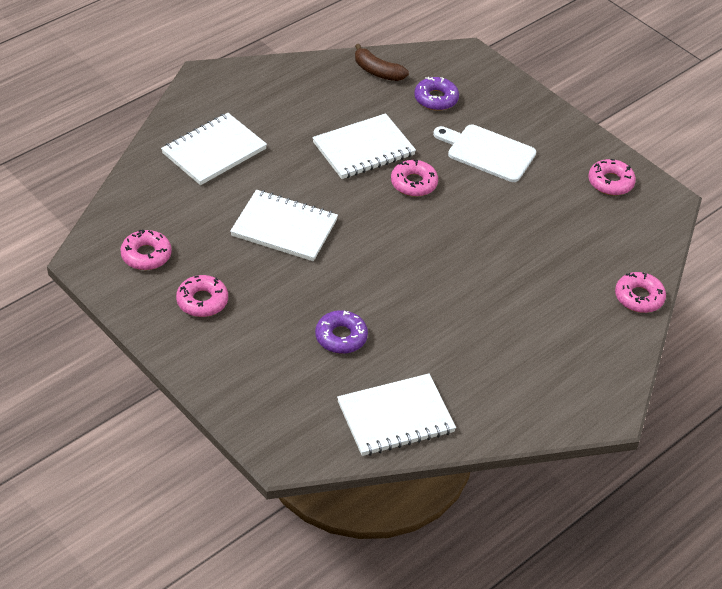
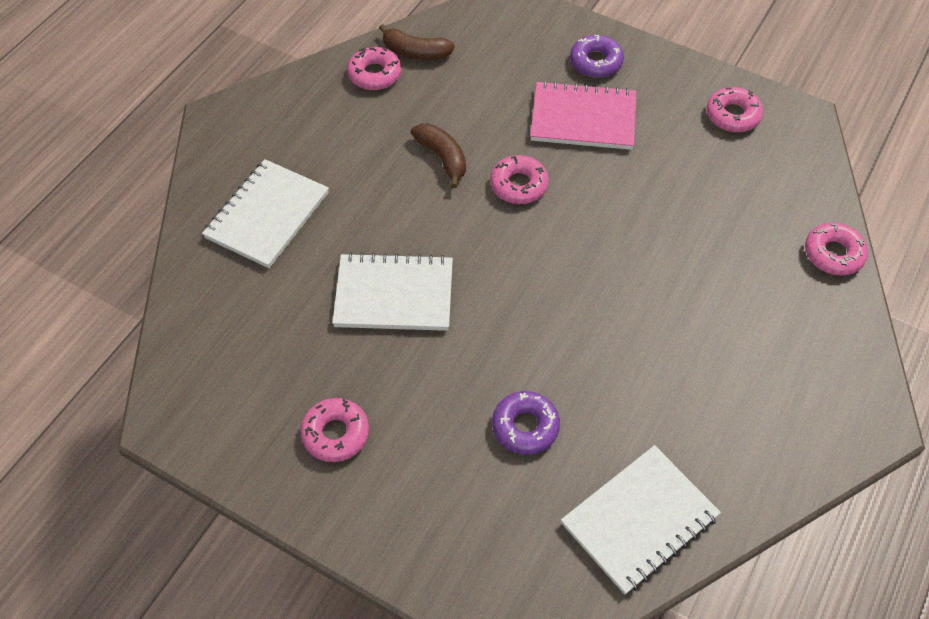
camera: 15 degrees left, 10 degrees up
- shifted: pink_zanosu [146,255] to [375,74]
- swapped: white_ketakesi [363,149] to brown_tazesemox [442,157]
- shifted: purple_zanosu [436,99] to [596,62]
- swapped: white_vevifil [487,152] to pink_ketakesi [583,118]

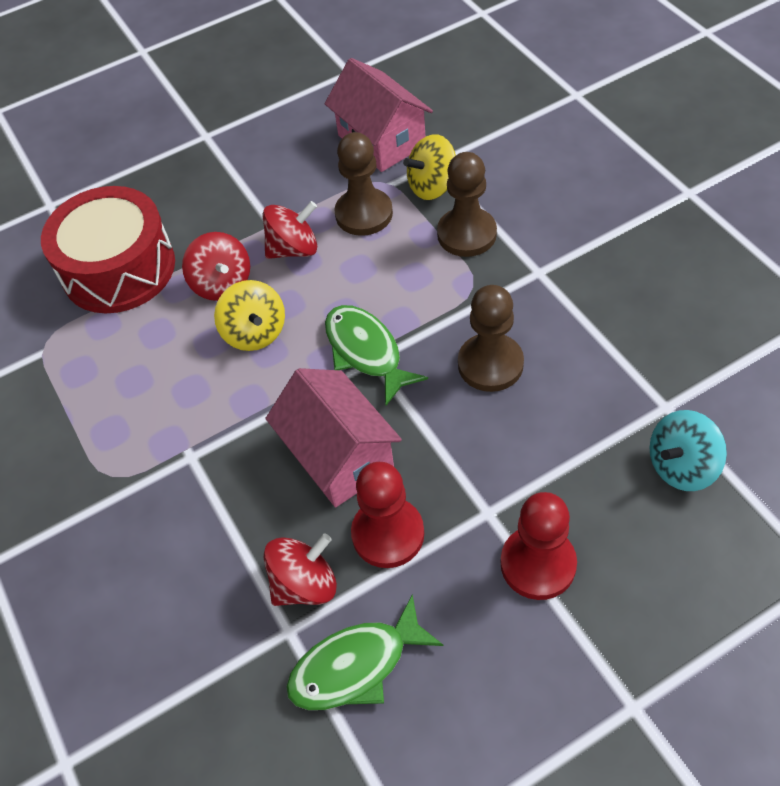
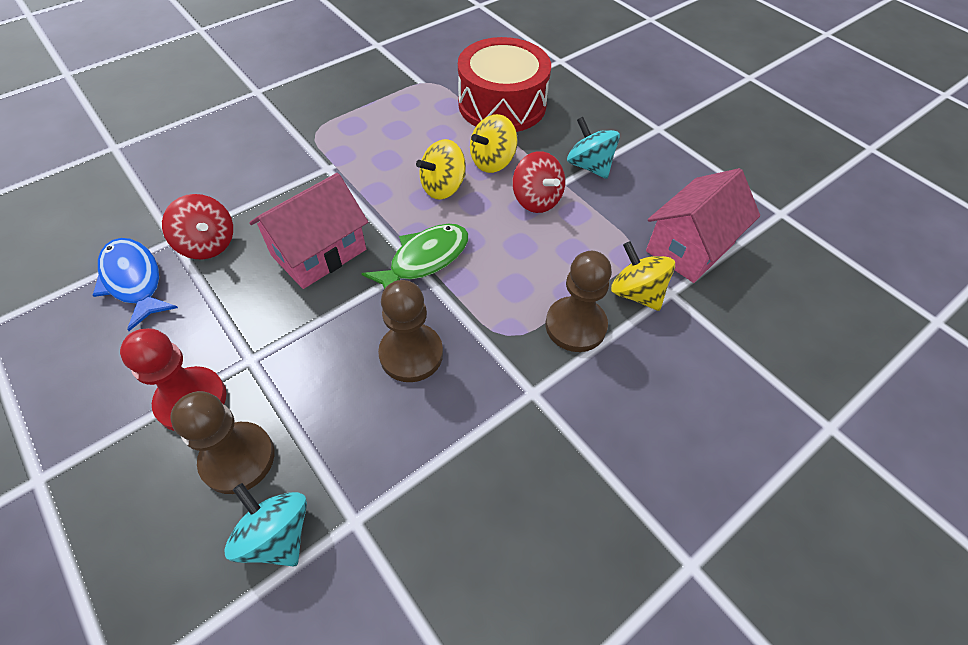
camera: 75 degrees right, 0 degrees up
- repainted: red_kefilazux [222,284] to yellow_kefilazux [492,161]
- repainted: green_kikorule [356,665] to blue_kikorule [134,281]
- shifted: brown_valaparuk [364,214] to [238,458]
- gone: red_valaparuk [388,534]
- new: turquoise_kefilazux [589,166]

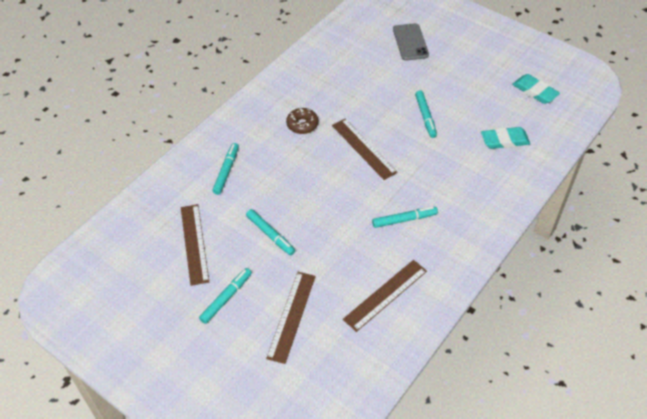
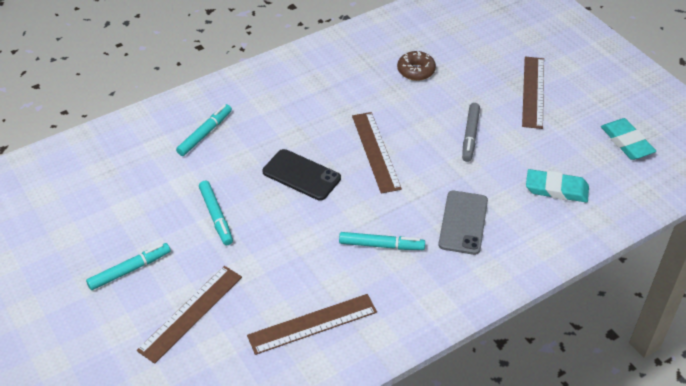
camera: 20 degrees right, 5 degrees down
- shifted: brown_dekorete [194,243] to [533,92]
- shifted: brown_zanosu [302,124] to [416,71]
- shifted: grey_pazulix [410,42] to [463,222]
- repainted: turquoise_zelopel [425,117] to grey_zelopel [470,136]
- new: black_pazulix [301,175]

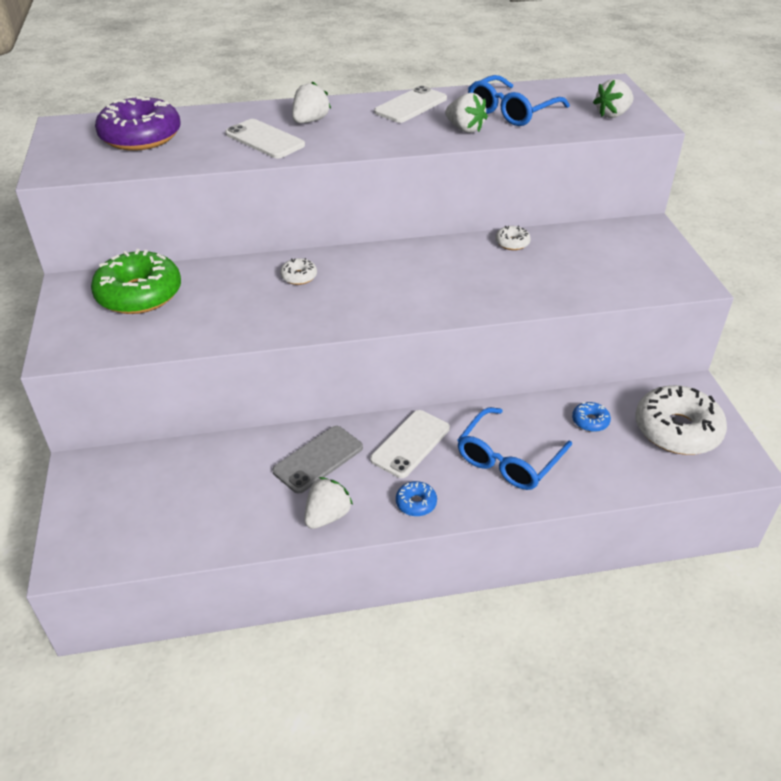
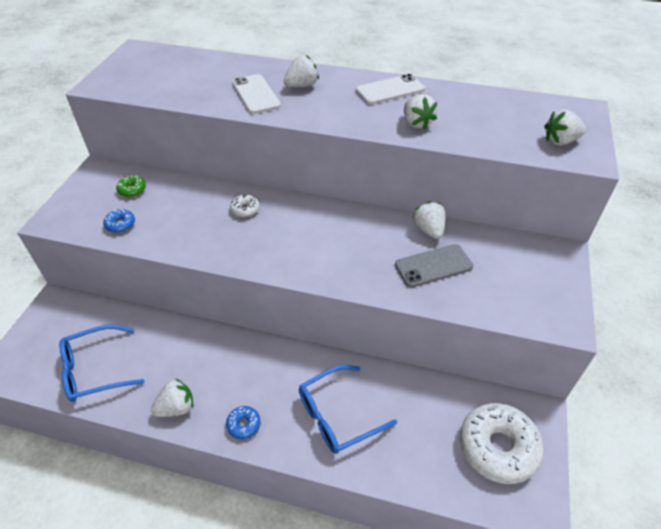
camera: 25 degrees right, 5 degrees up
- scaled: green_zanosu [139,294] = [132,190] x0.44
- gone: purple_zanosu [141,137]
- shifted: grey_pazulix [318,459] to [433,266]
- gone: white_pazulix [410,444]
- shifted: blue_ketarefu [512,111] to [95,370]
- swapped: white_zanosu [512,243] to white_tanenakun [428,230]
- shifted: blue_zanosu [590,421] to [120,224]

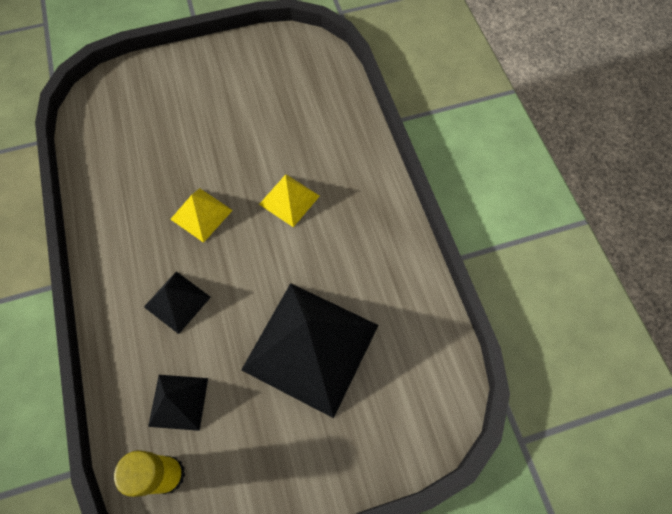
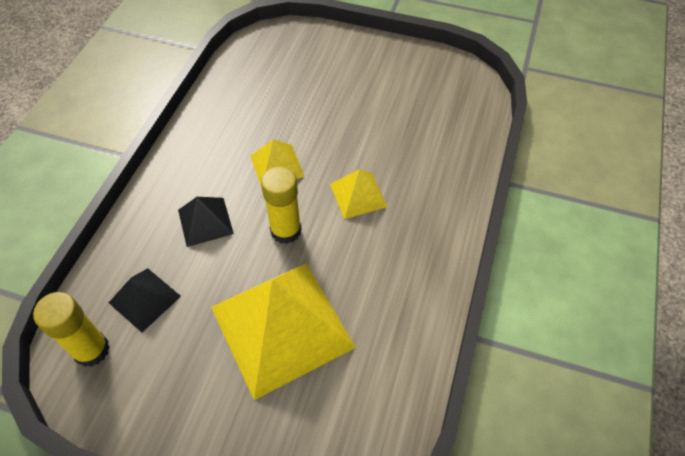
camera: 35 degrees right, 10 degrees down
- repainted: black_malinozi [310,347] to yellow_malinozi [281,326]
- new: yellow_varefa [286,230]

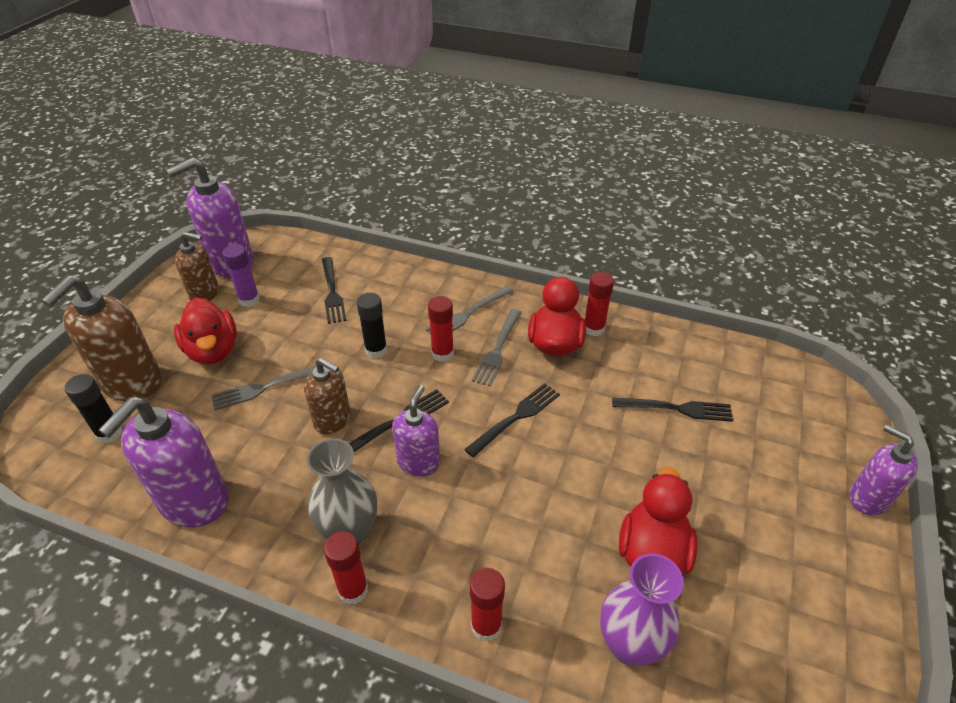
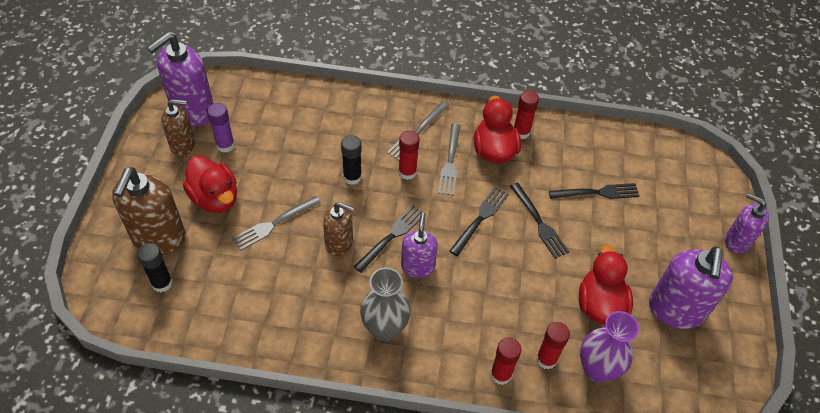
camera: 15 degrees left, 10 degrees up
- shifted: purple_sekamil [193,502] to [676,310]
- shifted: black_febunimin [332,292] to [539,222]
- shifted: red_varefa [353,590] to [546,359]

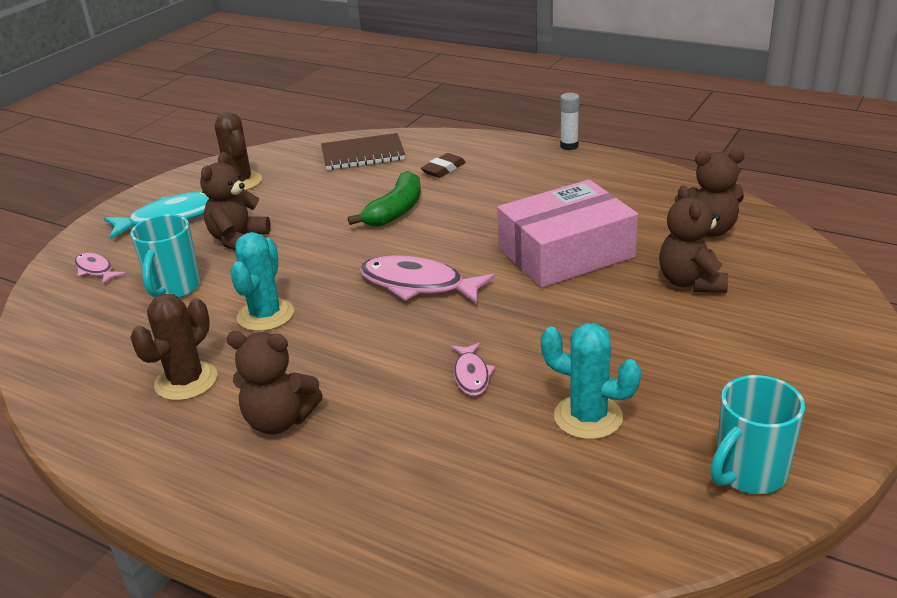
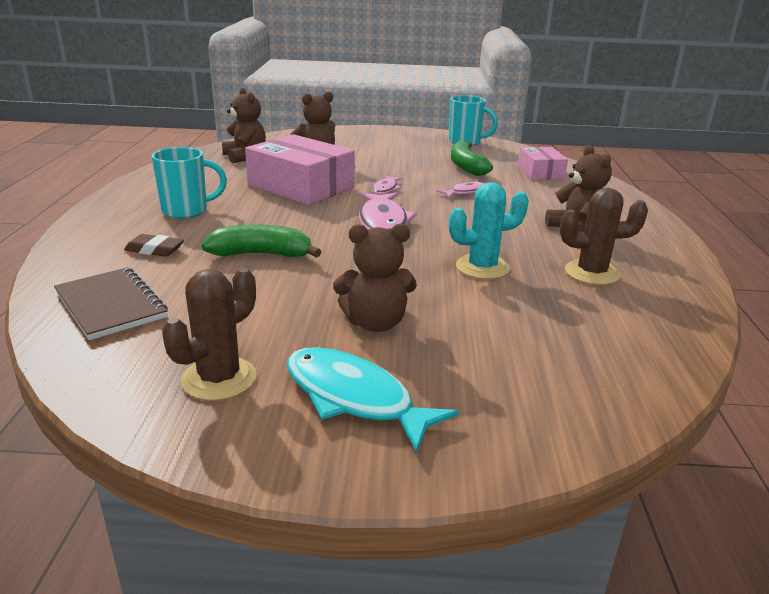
camera: 120 degrees left, 5 degrees down
- shifted: pink_kikorule [95,270] to [385,189]
- shifted: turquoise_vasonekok [174,288] to [187,211]
- swapped: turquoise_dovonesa [588,417] to green_tazesemox [466,166]
- gone: white_varefa [569,146]
- new: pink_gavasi [540,172]

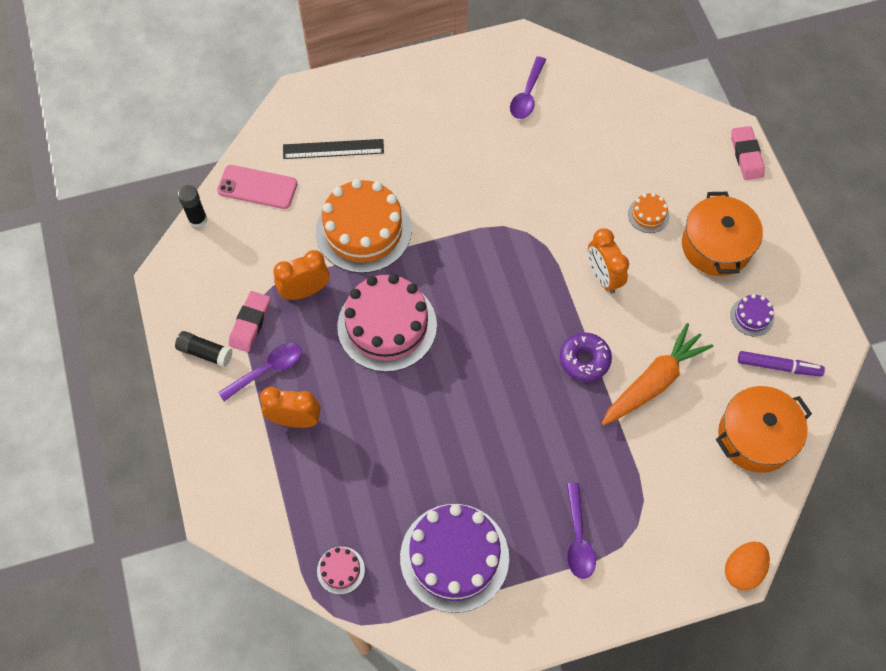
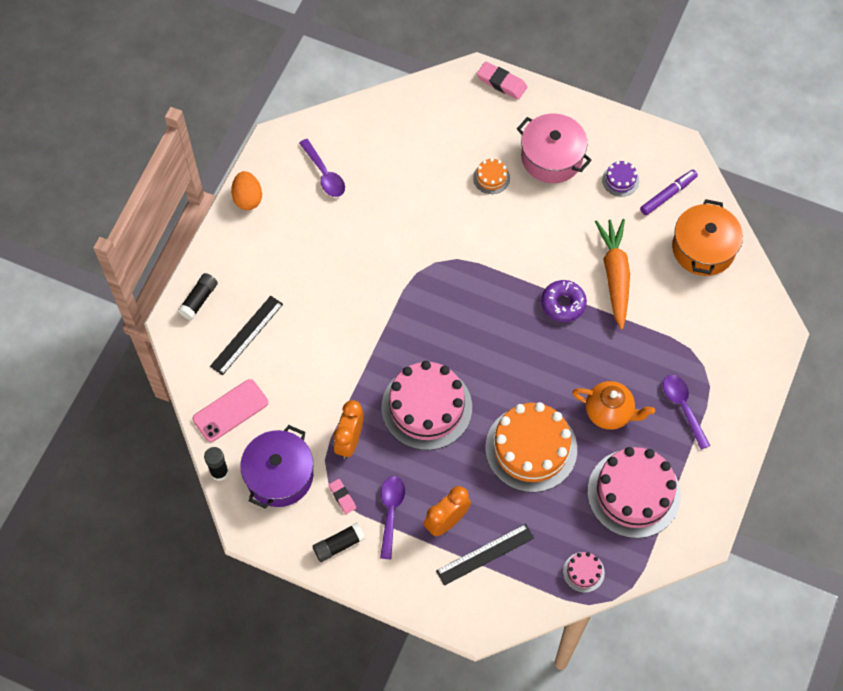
camera: 50 degrees left, 0 degrees up
- scaled: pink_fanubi [250,323] = [342,497] x0.62
- shifted: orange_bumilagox [363,230] to [531,448]
- repainted: purple_bumilagox [454,557] to pink_bumilagox [633,493]
- rotated: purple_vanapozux [578,538] = [683,407] 150 degrees counterclockwise
- gone: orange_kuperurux [603,277]
- repainted: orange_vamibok [716,246] to pink_vamibok [551,157]
- shifted: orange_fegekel [742,570] to [248,198]
- new: black_varefa [199,300]
- new: purple_vamibok [279,475]
- new: black_dekorete [485,554]
- new: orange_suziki [609,413]

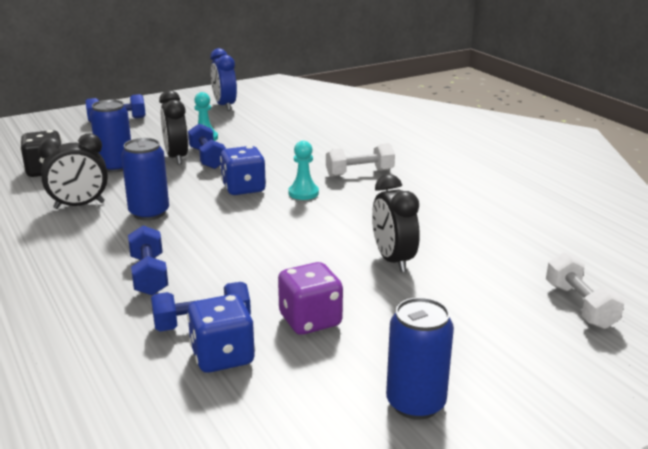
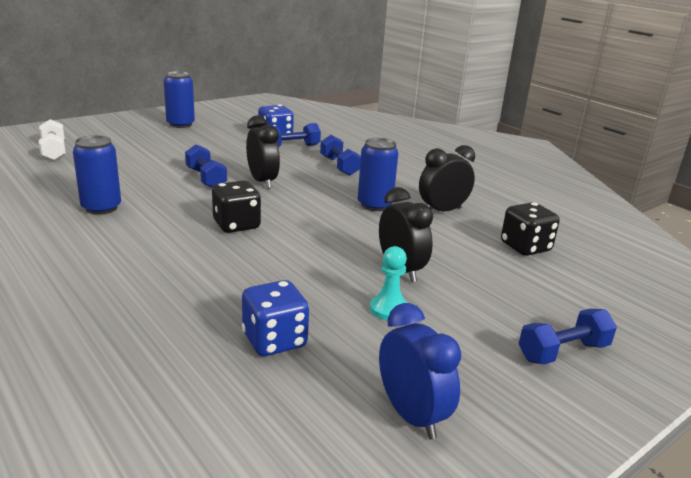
camera: 170 degrees right, 0 degrees up
- shifted: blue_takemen [115,166] to [101,208]
- shifted: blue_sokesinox [207,158] to [206,178]
- shifted: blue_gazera [243,188] to [274,341]
- gone: purple_gazera [310,320]
- swapped: turquoise_valaparuk [303,193] to black_gazera [236,225]
- gone: white_sokesinox [359,173]
- shifted: black_kuperurux [393,260] to [262,181]

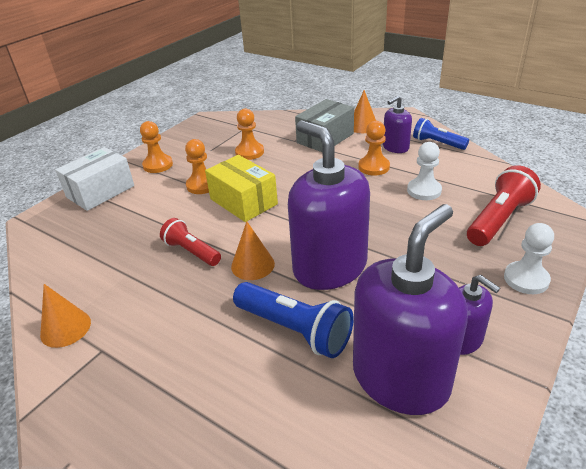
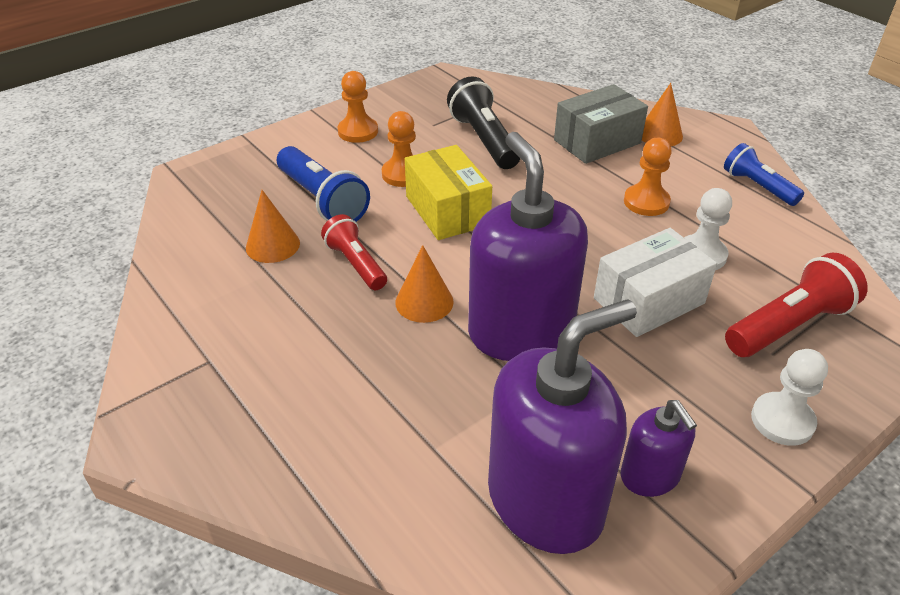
camera: 15 degrees right, 5 degrees up
- shifted: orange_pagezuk [65,328] to [272,245]
- shifted: white_gavasi [100,191] to [648,301]
- shifted: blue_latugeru [295,330] to [322,200]
- swapped: orange_valaparuk [249,152] to black_latugeru [484,140]
- gone: purple_sekamil [395,147]

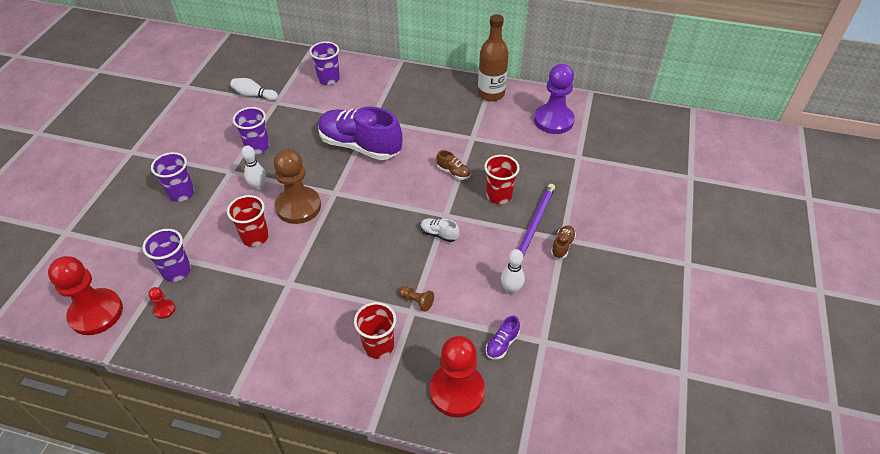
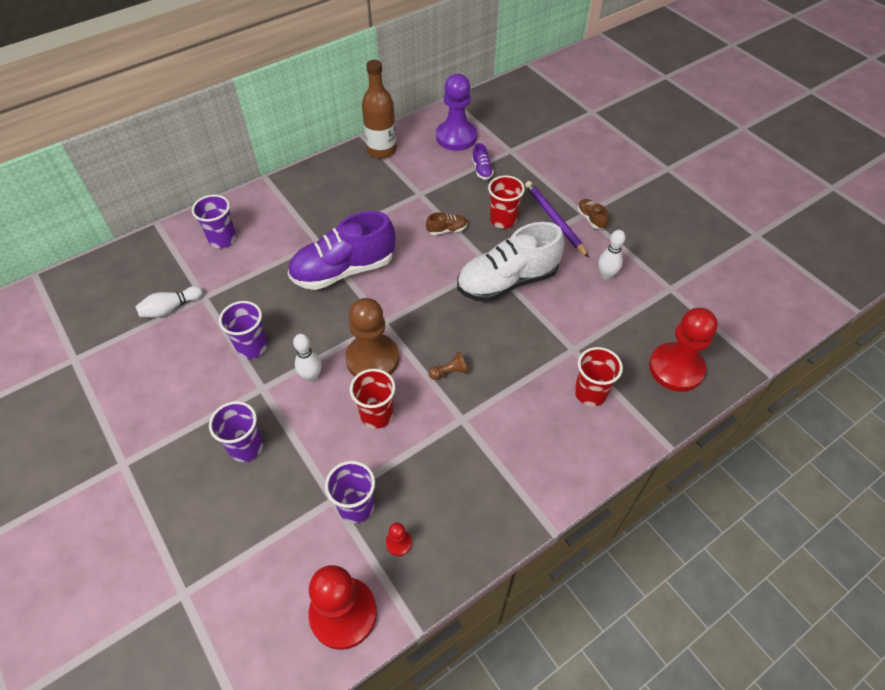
camera: 50 degrees left, 5 degrees up
- shifted: brown_valaparuk [416,301] to [449,372]
- scaled: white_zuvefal [439,234] = [507,282] x2.49
- shifted: purple_zuvefal [502,344] to [482,170]

